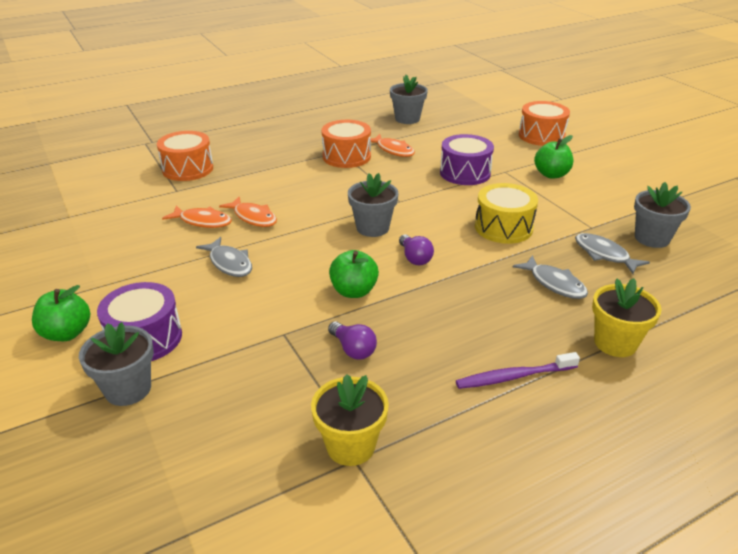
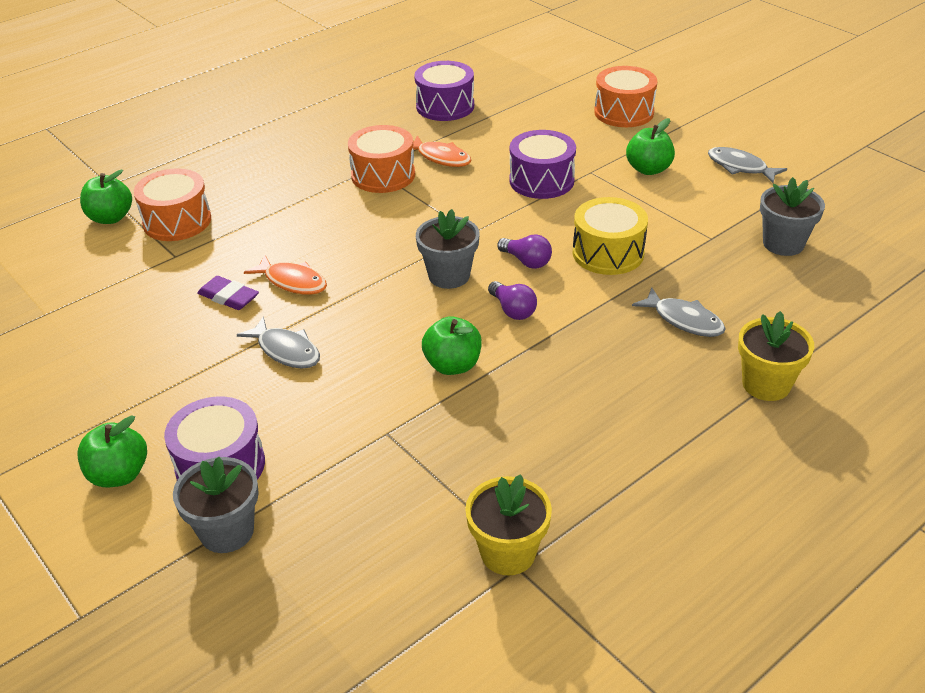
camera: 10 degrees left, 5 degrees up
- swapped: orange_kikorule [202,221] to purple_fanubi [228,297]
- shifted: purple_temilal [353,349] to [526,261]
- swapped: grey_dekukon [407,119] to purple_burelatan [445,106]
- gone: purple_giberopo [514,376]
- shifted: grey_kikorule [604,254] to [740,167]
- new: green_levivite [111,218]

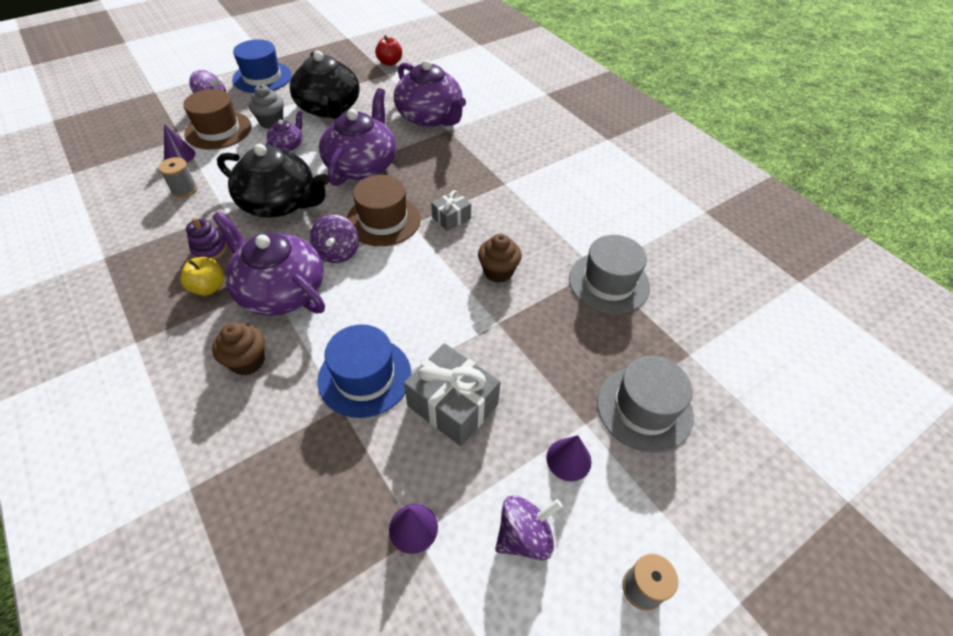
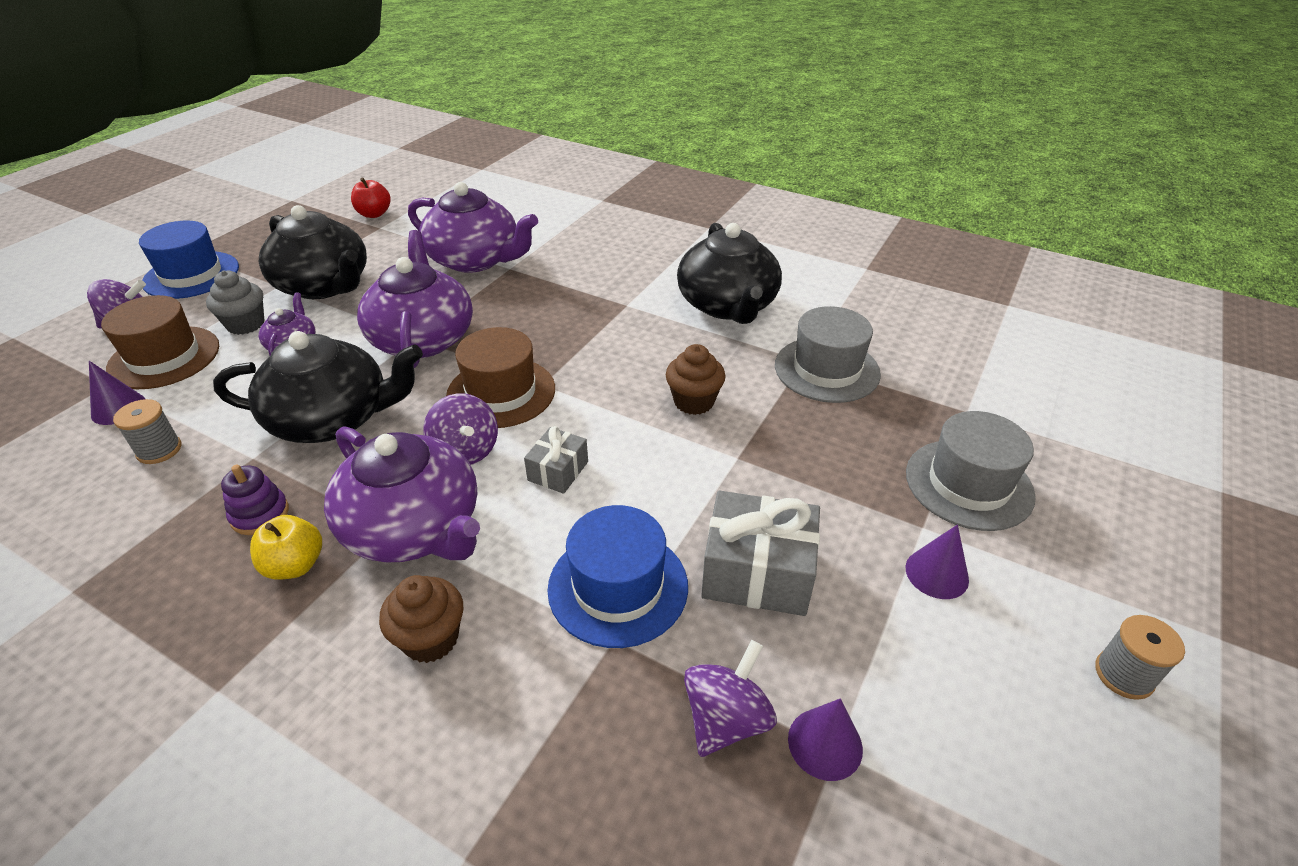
camera: 25 degrees left, 10 degrees down
- rotated: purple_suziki [280,291] = [415,528] 150 degrees counterclockwise
- shifted: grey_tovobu [451,218] to [558,471]
- shifted: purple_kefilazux [524,536] to [726,719]
- new: black_suziki [727,305]

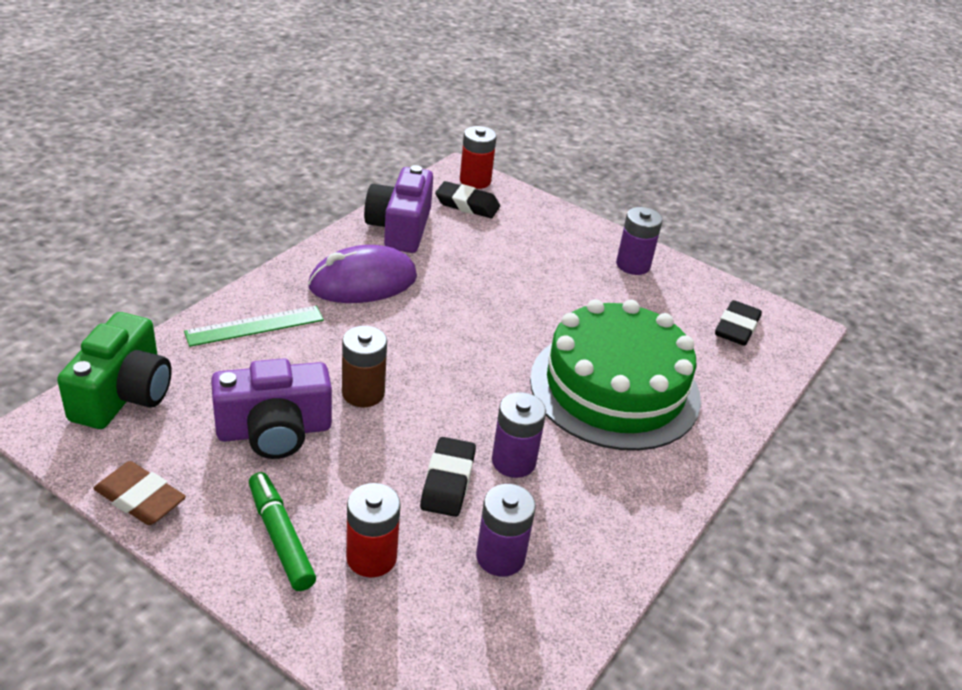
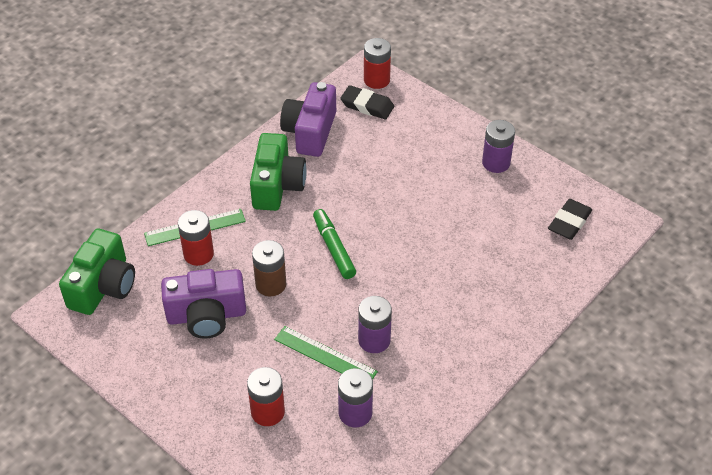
camera: 10 degrees right, 10 degrees up
- gone: brown_fanubi [140,498]
- shifted: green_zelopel [280,537] to [334,248]
- swapped: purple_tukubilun [363,282] to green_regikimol [277,185]
- swapped: black_fanubi [447,481] to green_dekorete [325,356]
- gone: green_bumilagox [614,388]
- new: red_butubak [198,254]

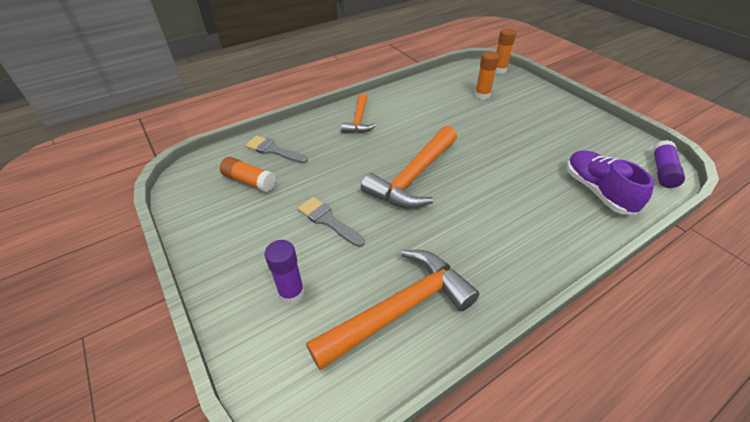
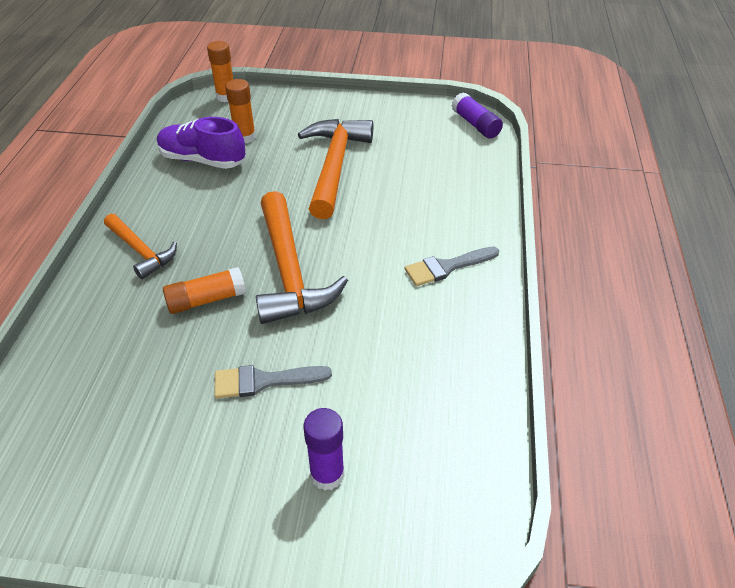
camera: 50 degrees left, 0 degrees up
- shifted: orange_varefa [249,181] to [206,300]
- shifted: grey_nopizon [273,150] to [447,267]
- shifted: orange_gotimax [399,309] to [335,166]
- shifted: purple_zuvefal [597,191] to [202,160]

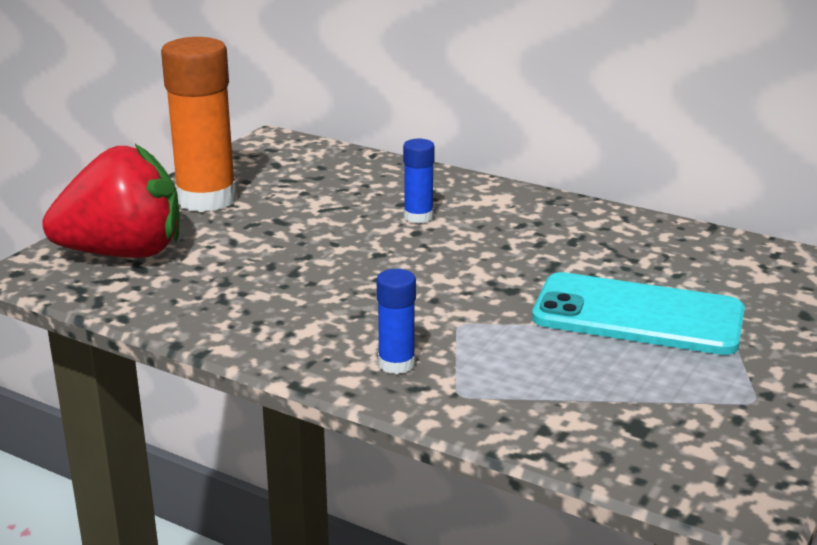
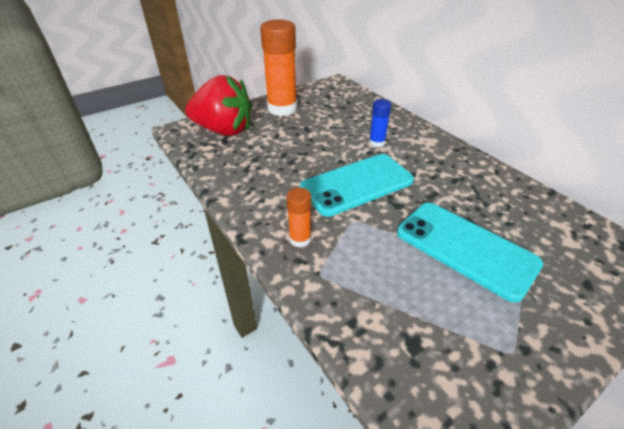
camera: 25 degrees right, 15 degrees up
- repainted: blue_varefa [396,364] to orange_varefa [300,239]
- new: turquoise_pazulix [356,184]

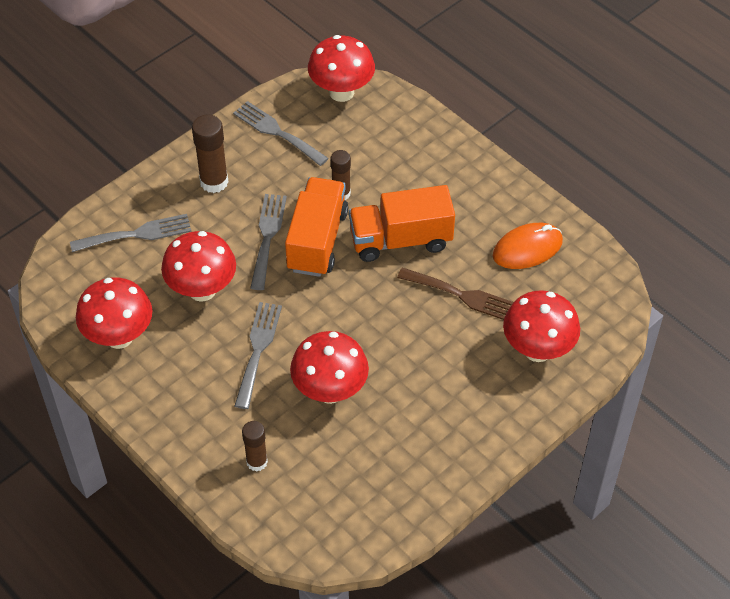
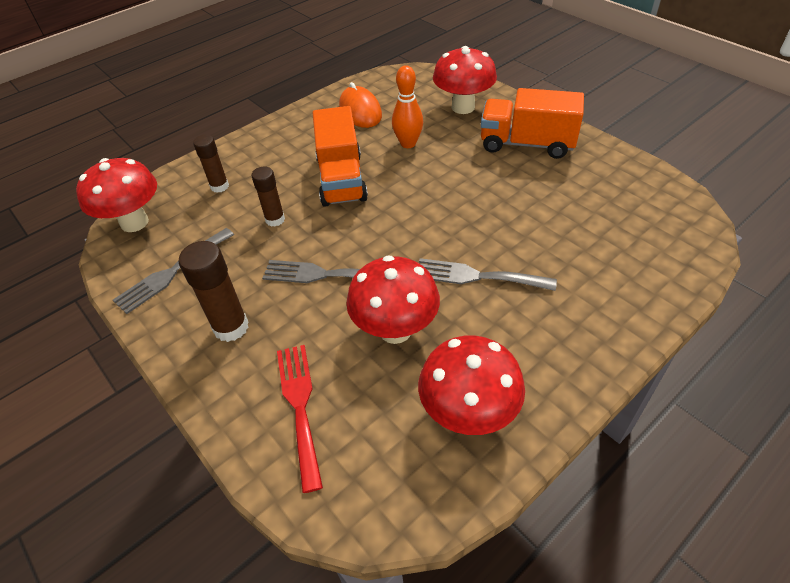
camera: 85 degrees left, 5 degrees down
- repainted: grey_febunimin [137,234] to red_febunimin [300,406]
- shifted: brown_varefa [257,462] to [219,186]
- shifted: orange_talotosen [317,241] to [527,144]
- gone: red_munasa [330,391]
- swapped: brown_febunimin [462,295] to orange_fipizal [408,143]

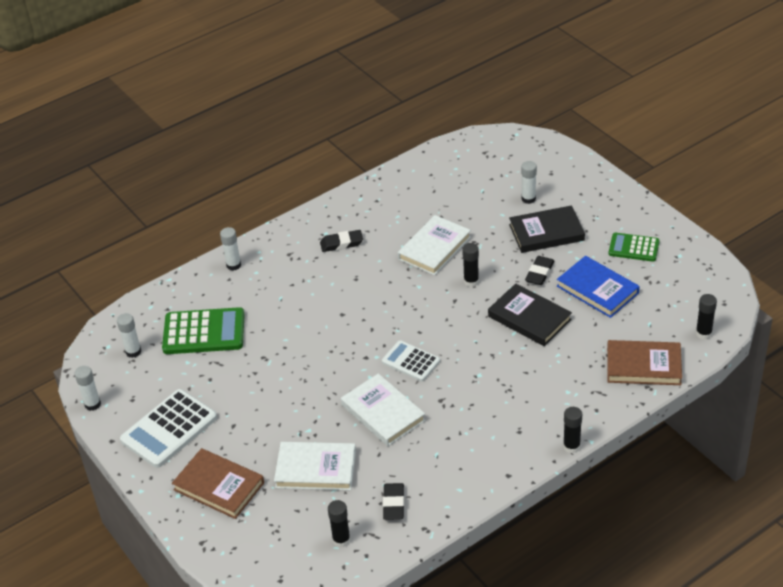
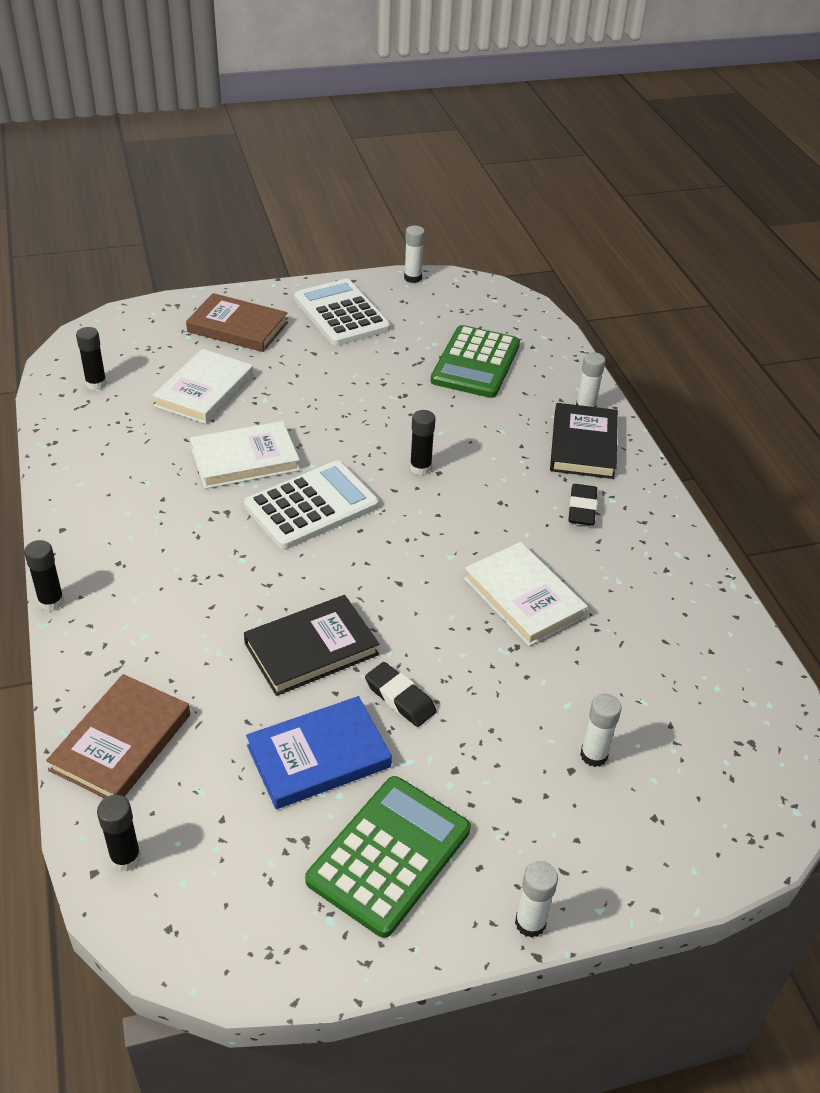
camera: 105 degrees right, 0 degrees up
- shifted: white_varefa [133,352] to [530,923]
- rotated: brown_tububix [219,486] = [237,327] 60 degrees clockwise
- scaled: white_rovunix [411,361] = [311,506] x1.63
- gone: black_fanubi [394,504]
- shifted: black_varefa [471,281] to [420,468]
- shifted: black_tububix [546,232] to [583,445]
- scaled: green_rovunix [634,248] = [389,855] x1.63

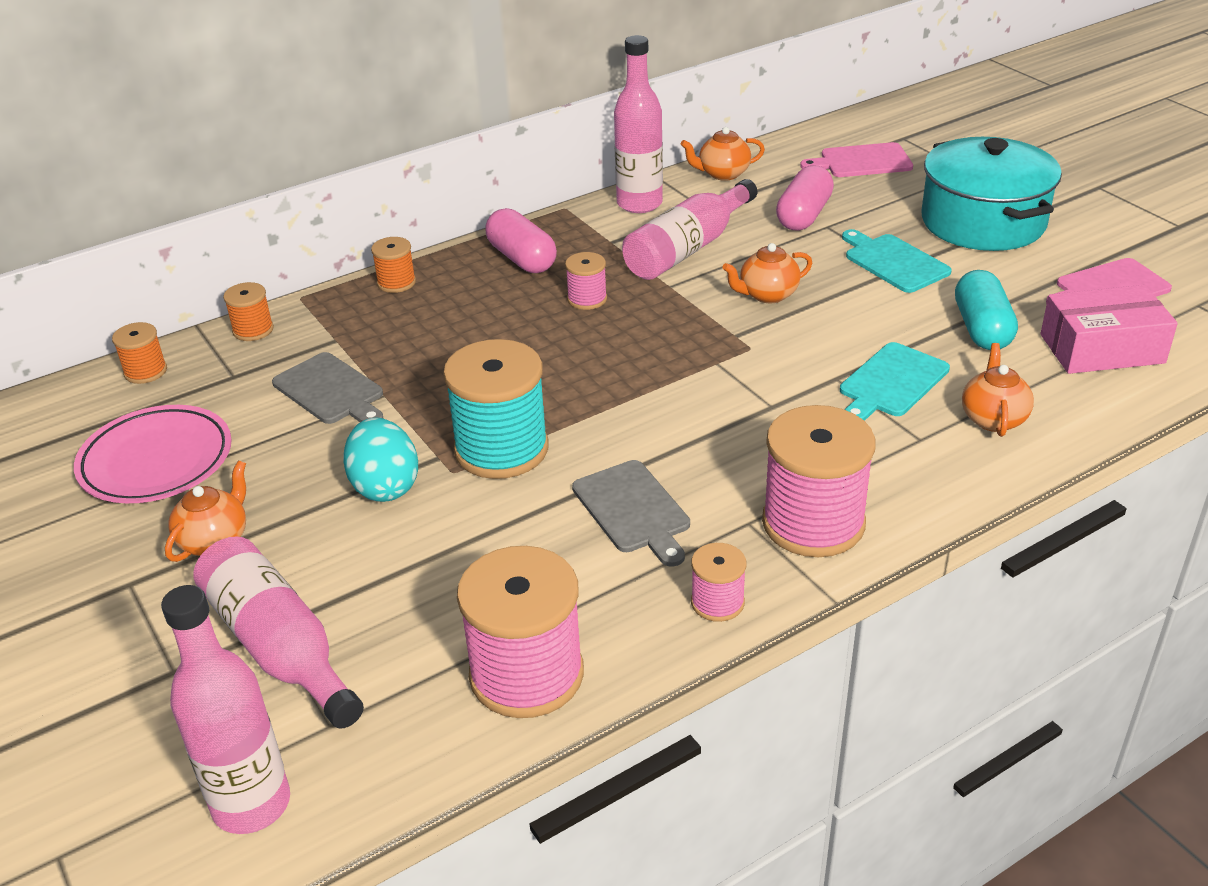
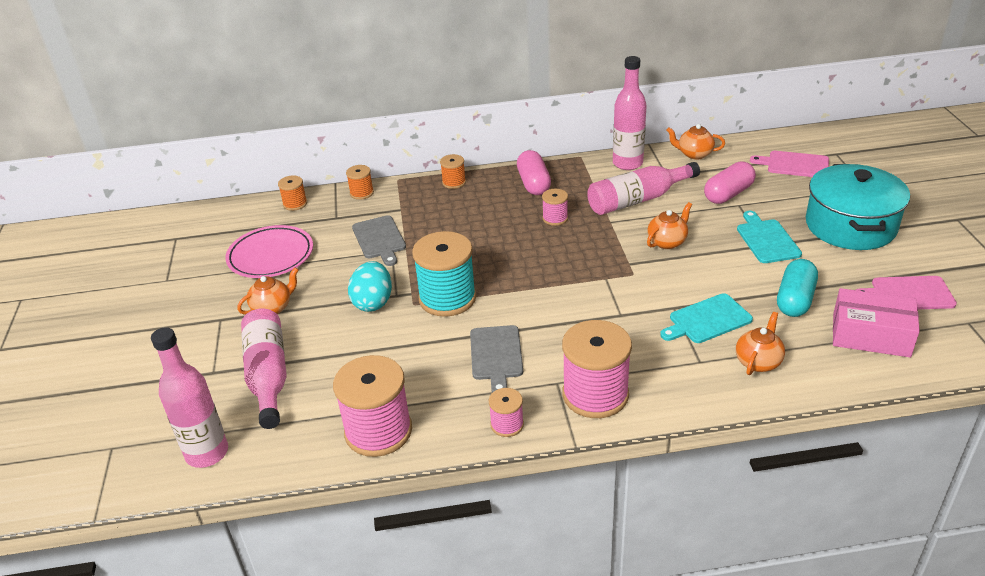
camera: 25 degrees right, 0 degrees up
- rotated: orange_suziki [767,295] = [667,242] 135 degrees clockwise

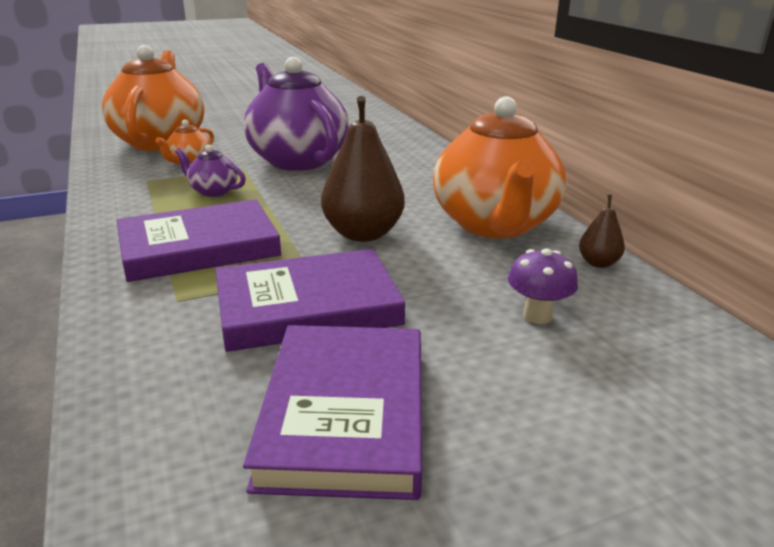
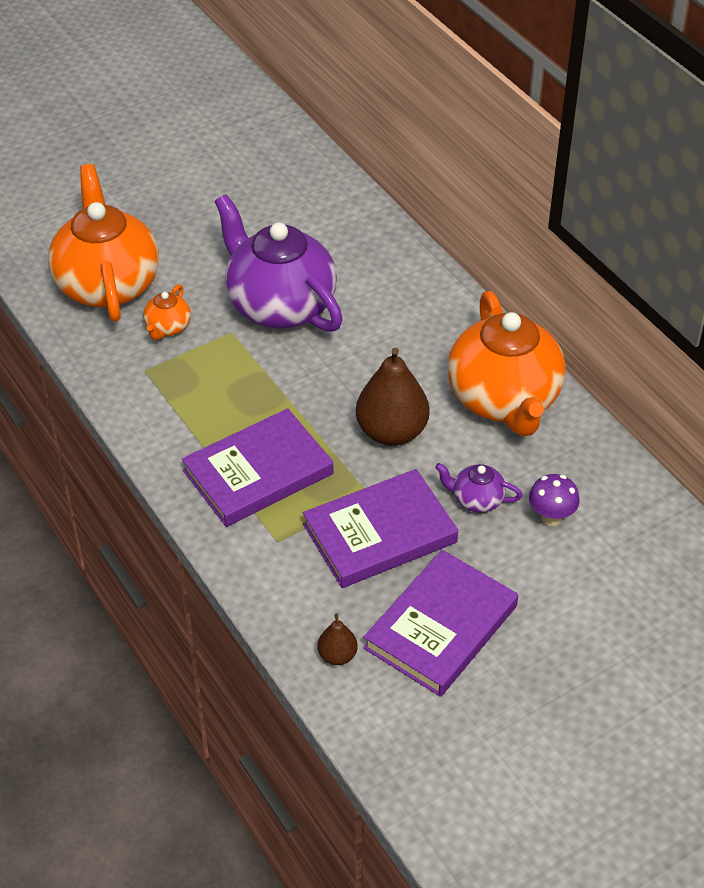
camera: 10 degrees left, 20 degrees up
- shifted: purple_suziki [213,191] to [476,500]
- rotated: purple_tububix [345,413] = [441,627] 45 degrees clockwise
- shifted: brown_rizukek [598,263] to [337,655]

